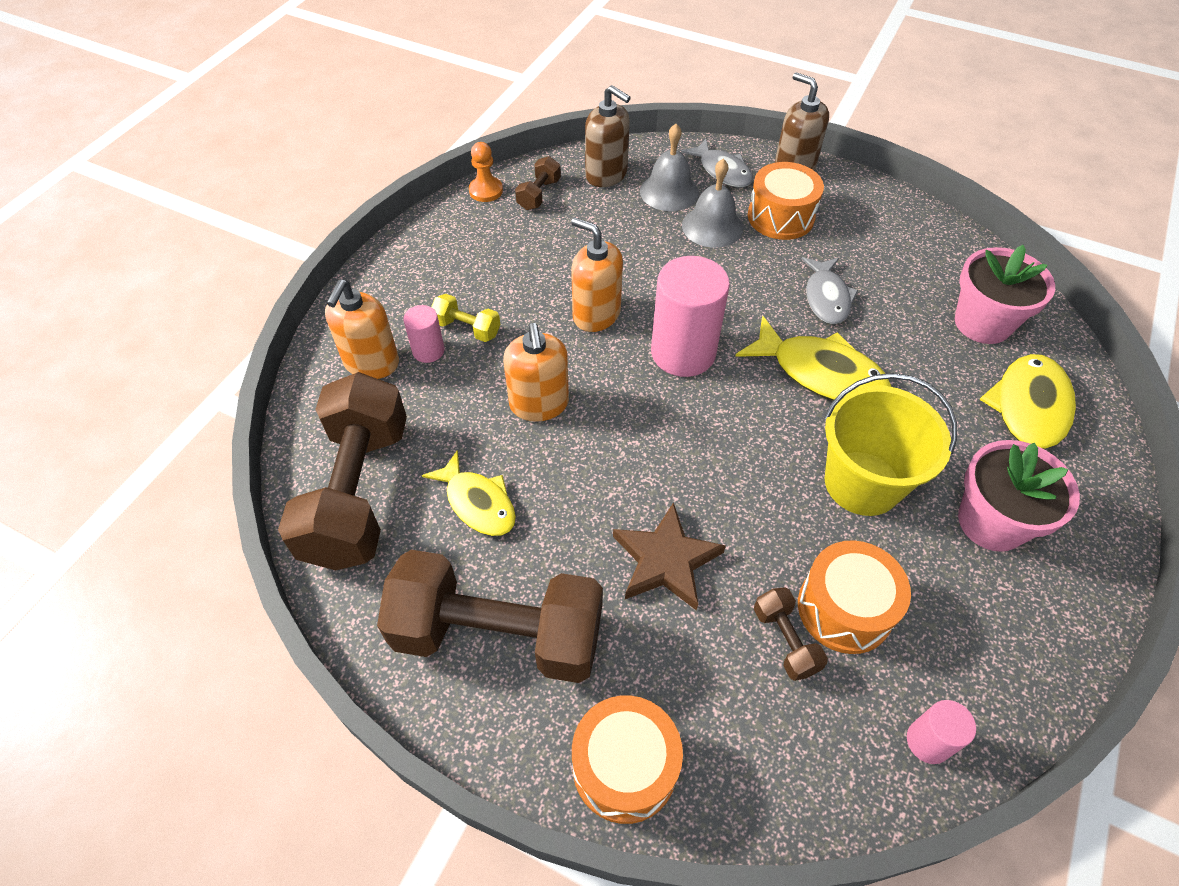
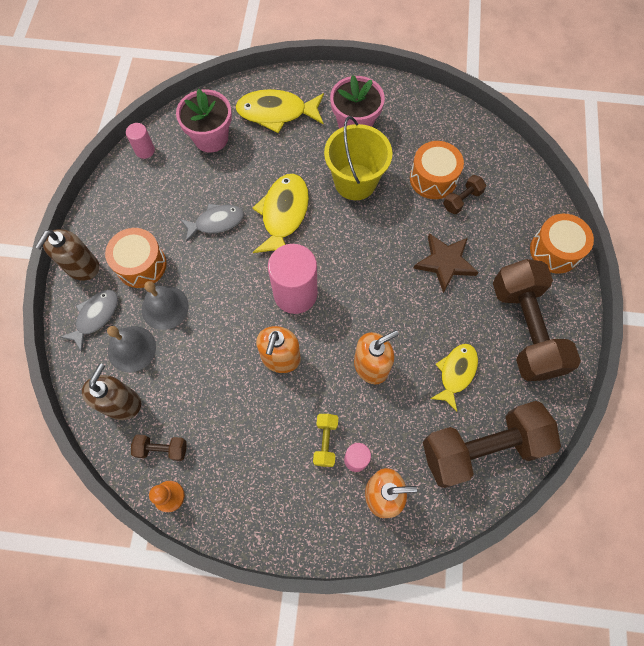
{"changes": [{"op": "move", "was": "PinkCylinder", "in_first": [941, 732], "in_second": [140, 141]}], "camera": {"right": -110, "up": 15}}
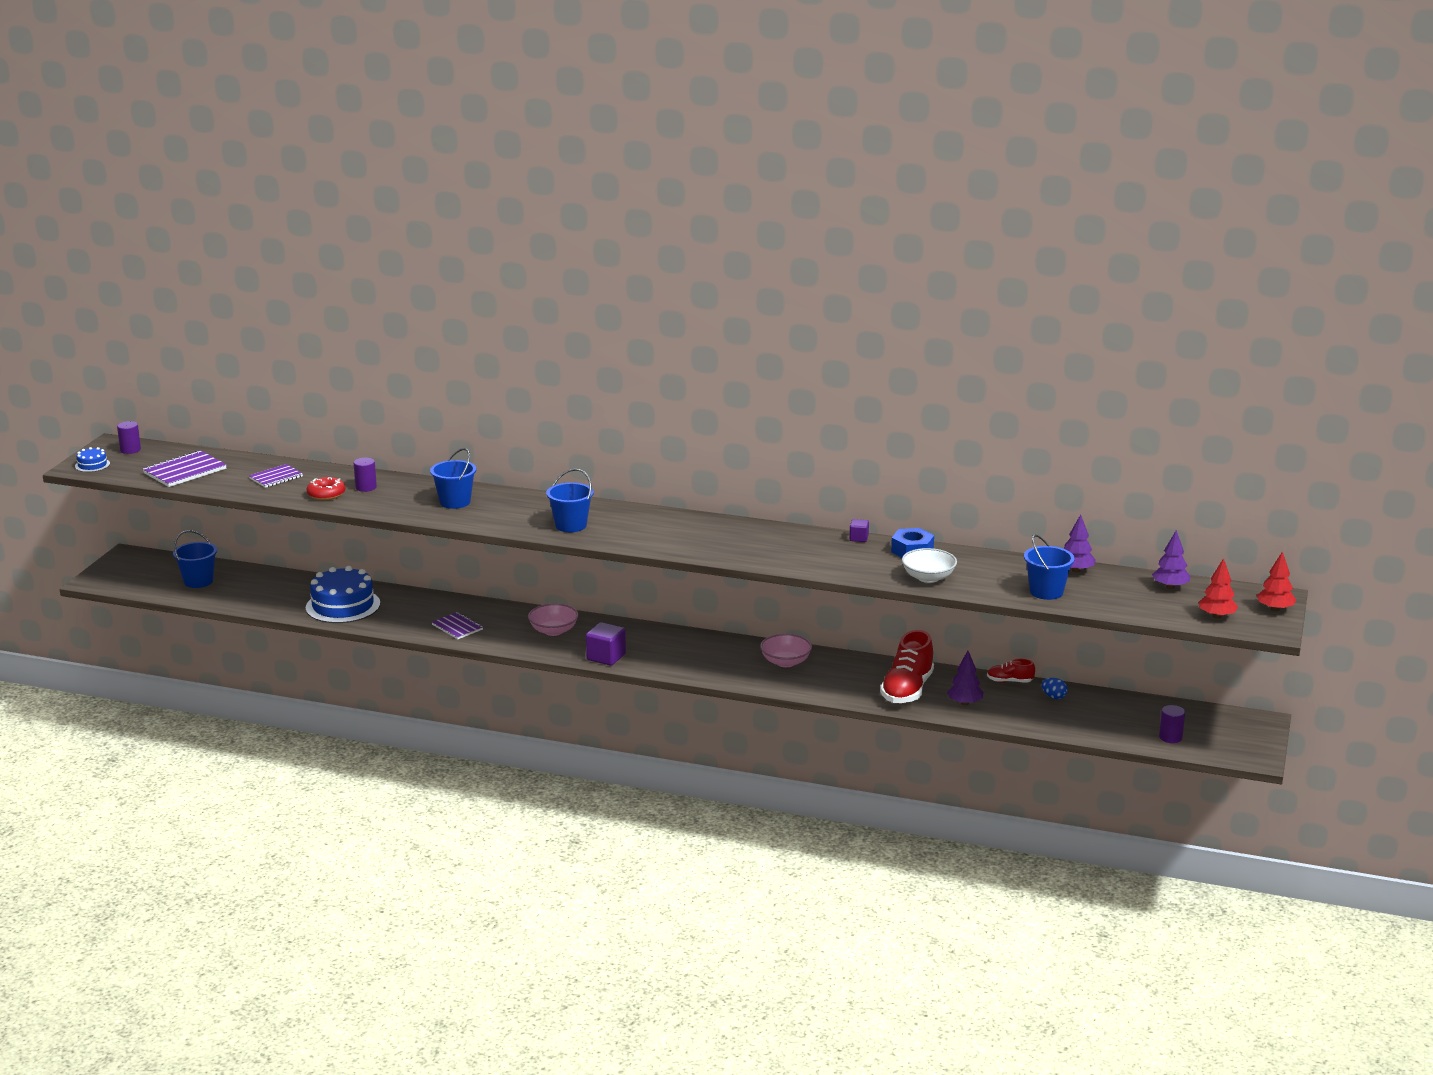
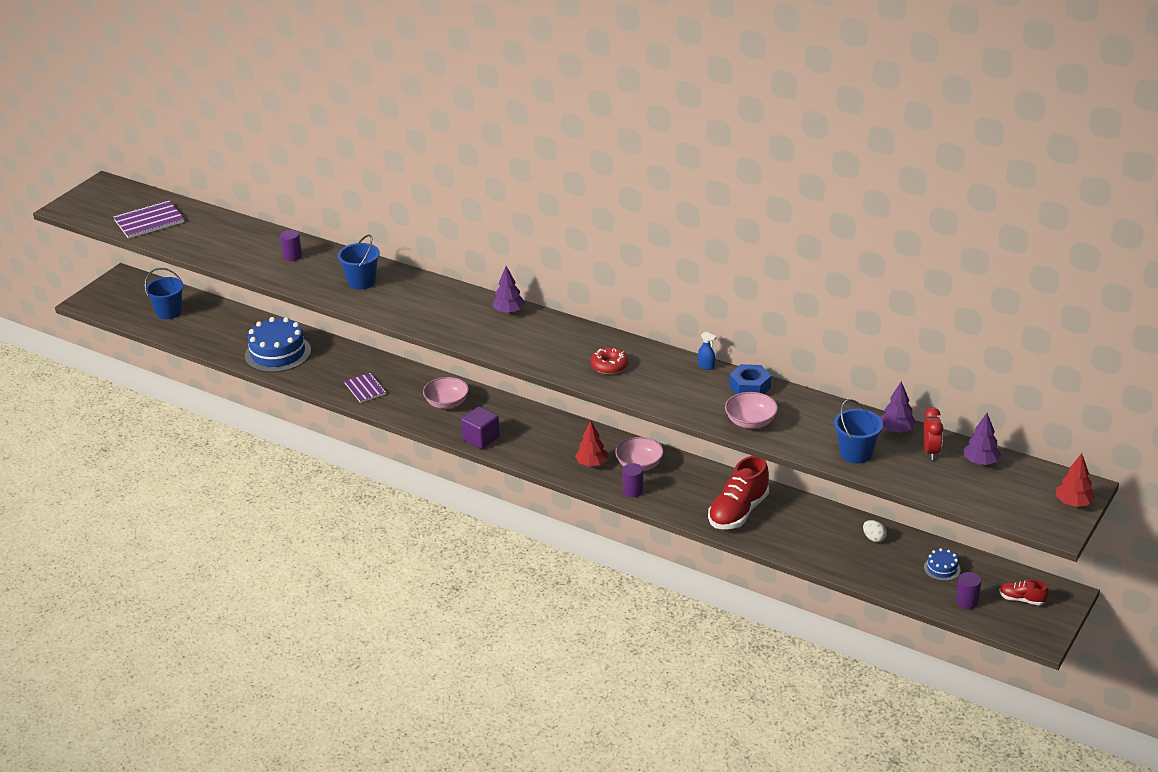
{"changes": [{"op": "move", "was": "PurpleCylinder", "in_first": [129, 437], "in_second": [632, 480]}, {"op": "move", "was": "BlueCake", "in_first": [92, 459], "in_second": [942, 564]}, {"op": "delete", "was": "PurpleNotebook", "in_first": [276, 476]}, {"op": "delete", "was": "BlueBucket", "in_first": [570, 500]}, {"op": "move", "was": "RedDonut", "in_first": [326, 488], "in_second": [609, 360]}, {"op": "replace", "was": "PurpleCube", "now": "BlueSprayBottle", "in_first": [859, 530], "in_second": [707, 350]}, {"op": "recolor", "was": "WhiteBowl", "now": "PinkBowl", "in_first": [929, 565], "in_second": [751, 410]}, {"op": "move", "was": "RedTree", "in_first": [1218, 588], "in_second": [591, 443]}, {"op": "move", "was": "PurpleTree", "in_first": [965, 678], "in_second": [508, 290]}, {"op": "move", "was": "RedShoe", "in_first": [1011, 670], "in_second": [1024, 592]}, {"op": "recolor", "was": "BlueEgg", "now": "WhiteEgg", "in_first": [1055, 688], "in_second": [875, 531]}, {"op": "insert", "now": "RedClock", "in_second": [933, 433]}], "camera": {"right": 15, "up": 10}}
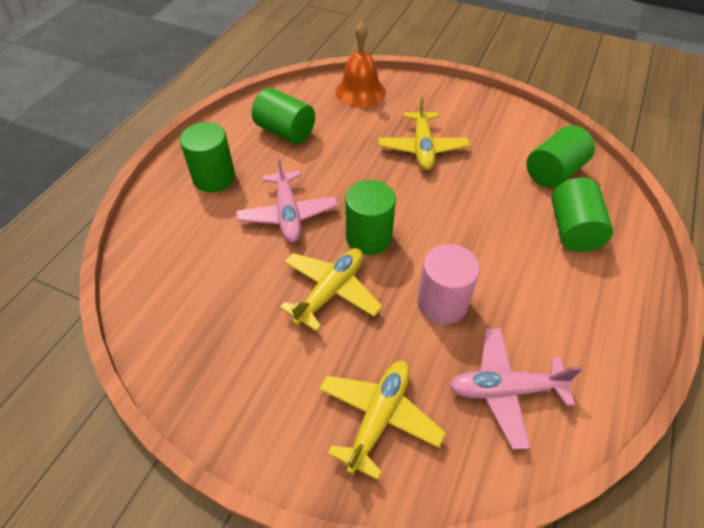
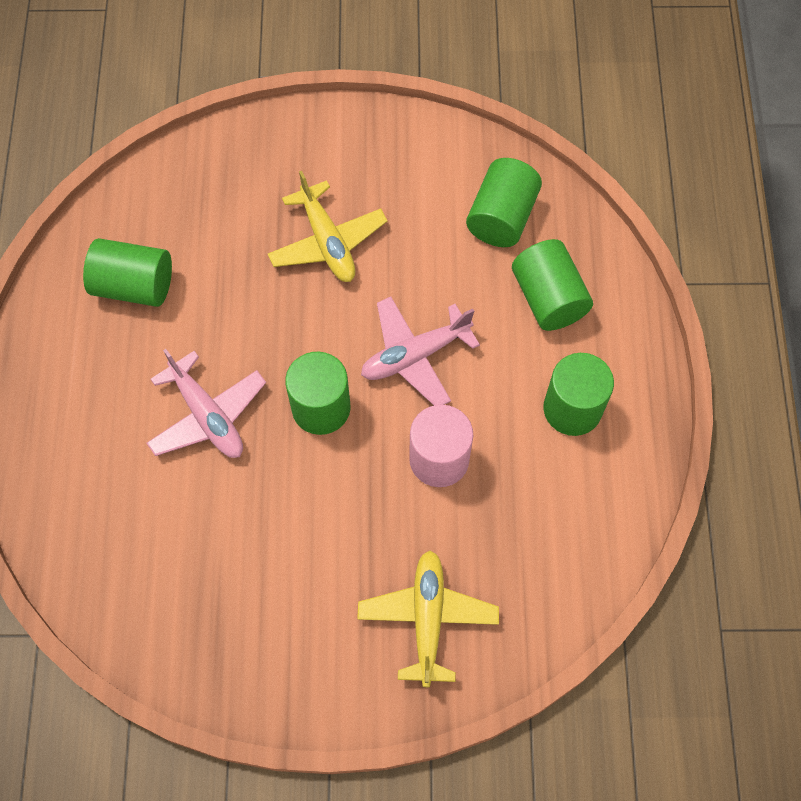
{"changes": [{"op": "delete", "was": "OrangeBell", "in_first": [360, 64]}, {"op": "move", "was": "GreenCylinder", "in_first": [207, 157], "in_second": [578, 394]}, {"op": "delete", "was": "YellowPlane", "in_first": [331, 290]}, {"op": "move", "was": "PinkPlane", "in_first": [516, 388], "in_second": [420, 351]}], "camera": {"right": -25, "up": 15}}
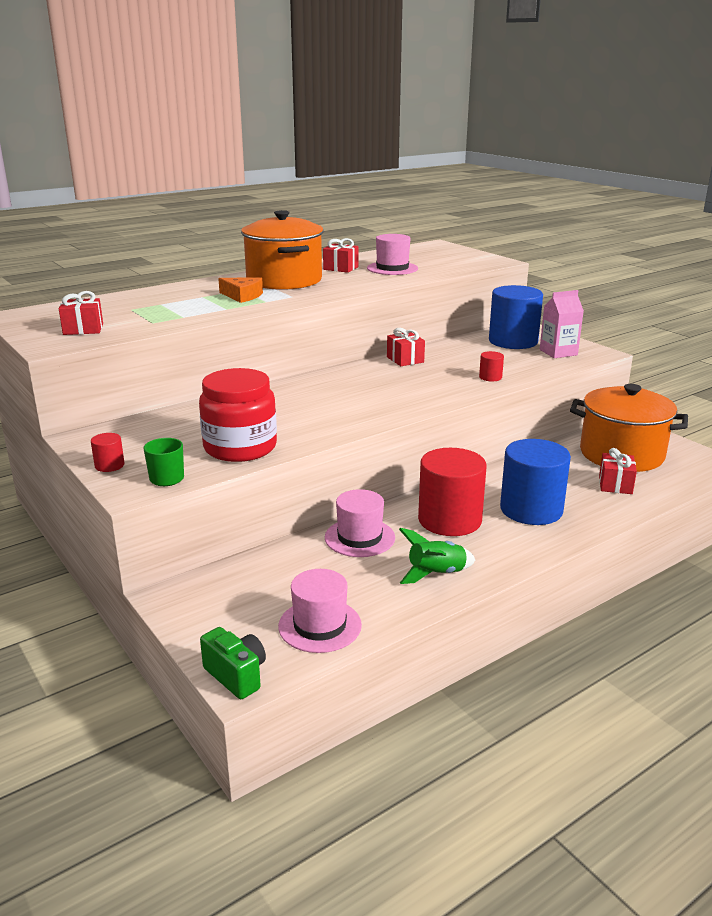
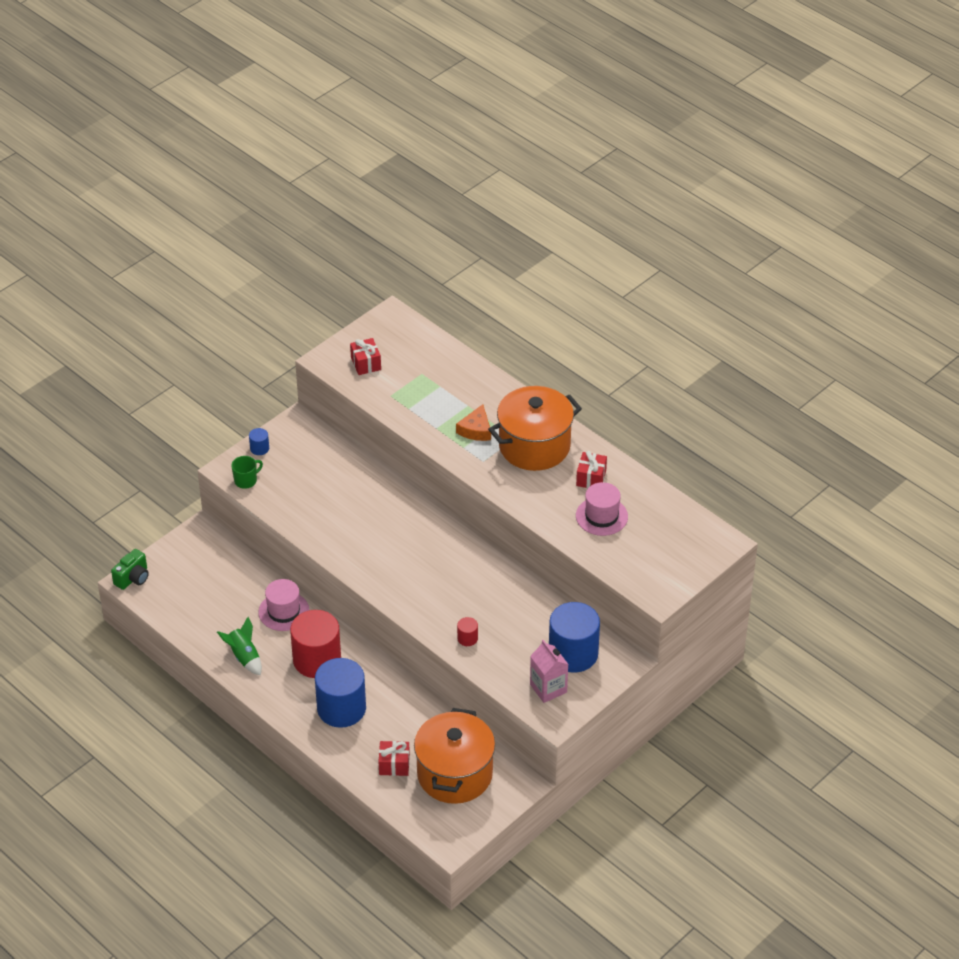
{"changes": [{"op": "delete", "was": "RedGift", "in_first": [406, 347]}, {"op": "delete", "was": "RedJar", "in_first": [238, 415]}, {"op": "recolor", "was": "RedCylinder", "now": "BlueCylinder", "in_first": [107, 452], "in_second": [259, 441]}, {"op": "delete", "was": "PinkHat", "in_first": [320, 611]}], "camera": {"right": 80, "up": 20}}
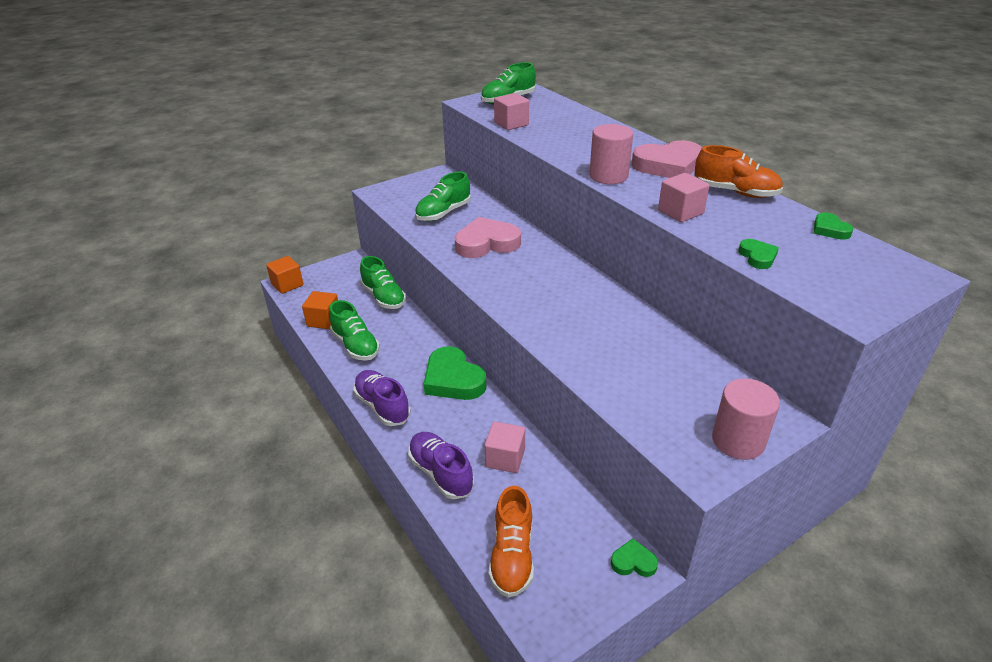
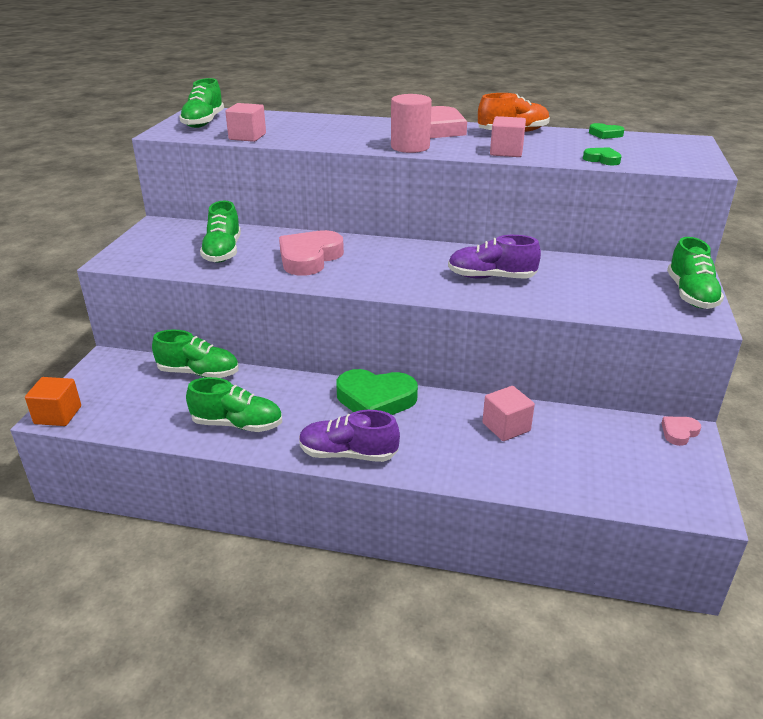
{"changes": [{"op": "delete", "was": "OrangeCube", "in_first": [320, 310]}, {"op": "replace", "was": "PinkCylinder", "now": "GreenShoe", "in_first": [746, 419], "in_second": [695, 273]}, {"op": "move", "was": "PurpleShoe", "in_first": [441, 465], "in_second": [494, 257]}, {"op": "delete", "was": "OrangeShoe", "in_first": [511, 542]}, {"op": "recolor", "was": "GreenHeart", "now": "PinkHeart", "in_first": [634, 558], "in_second": [681, 431]}], "camera": {"right": -45, "up": -5}}
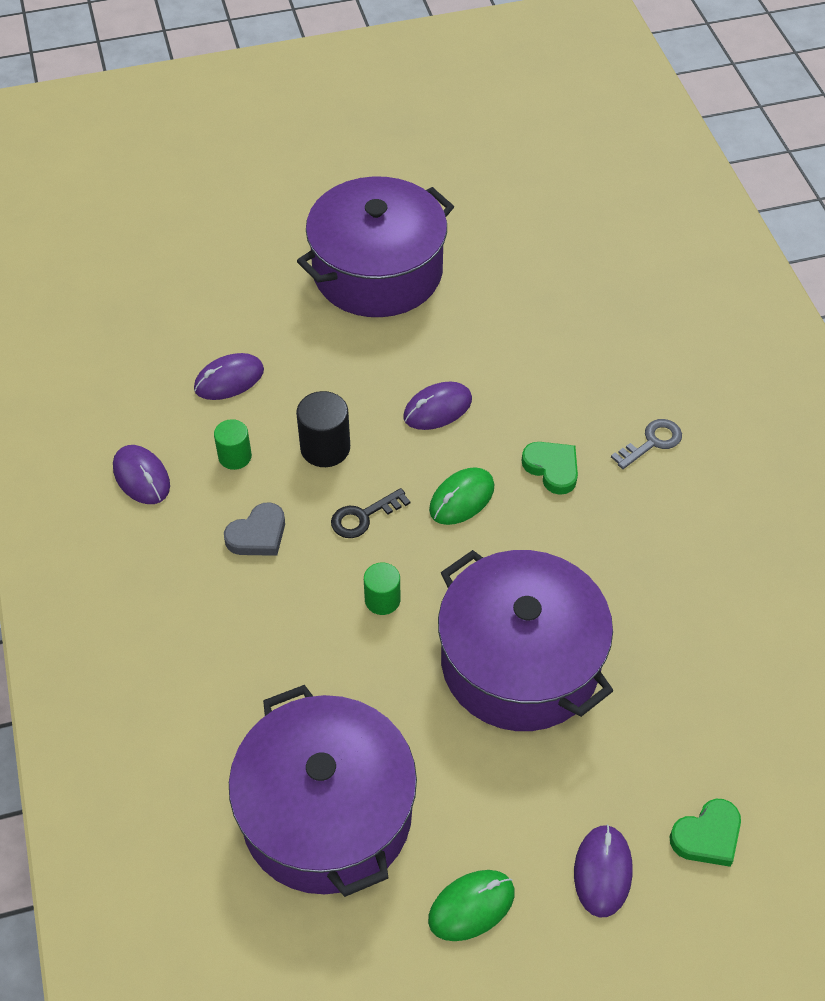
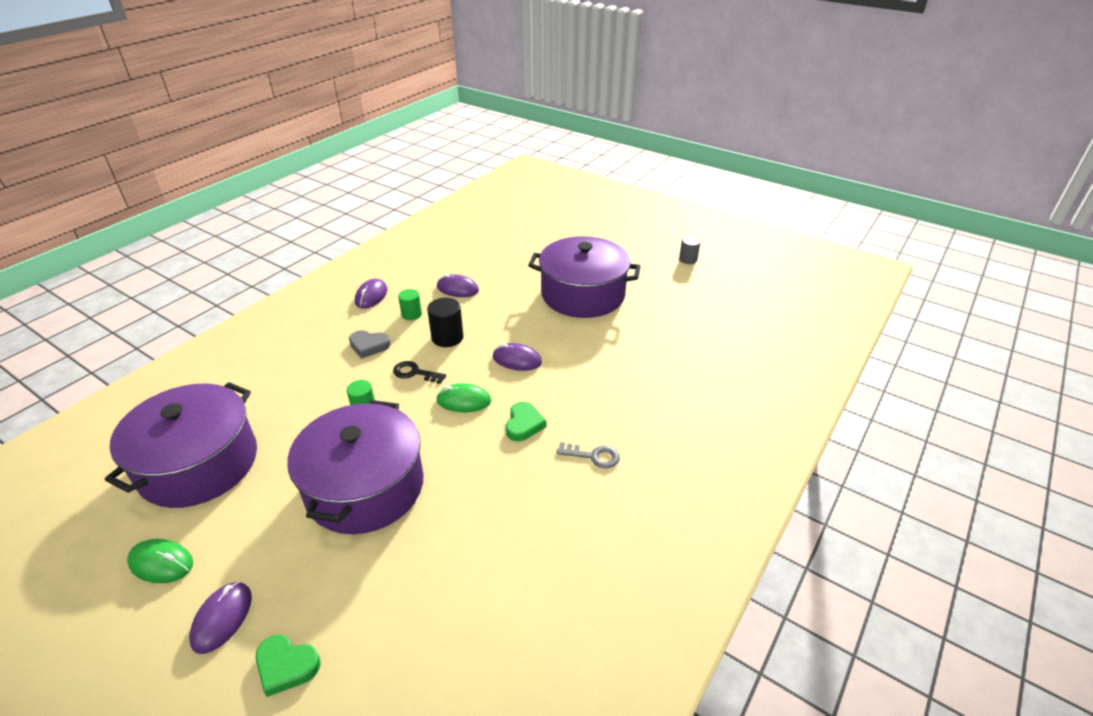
{"changes": [{"op": "rotate", "was": "PurpleMouse", "in_first": [603, 871], "in_second": [220, 618], "clockwise": -45}, {"op": "insert", "now": "GreyCylinder", "in_second": [689, 250]}], "camera": {"right": 50, "up": -15}}
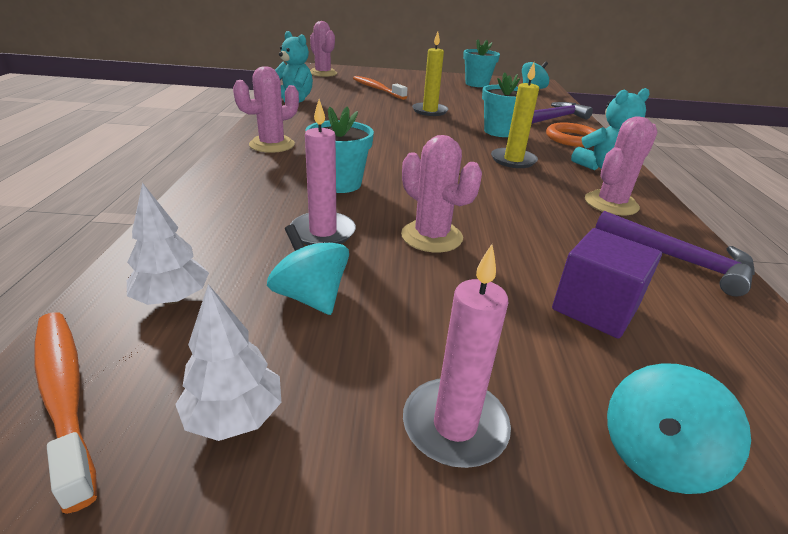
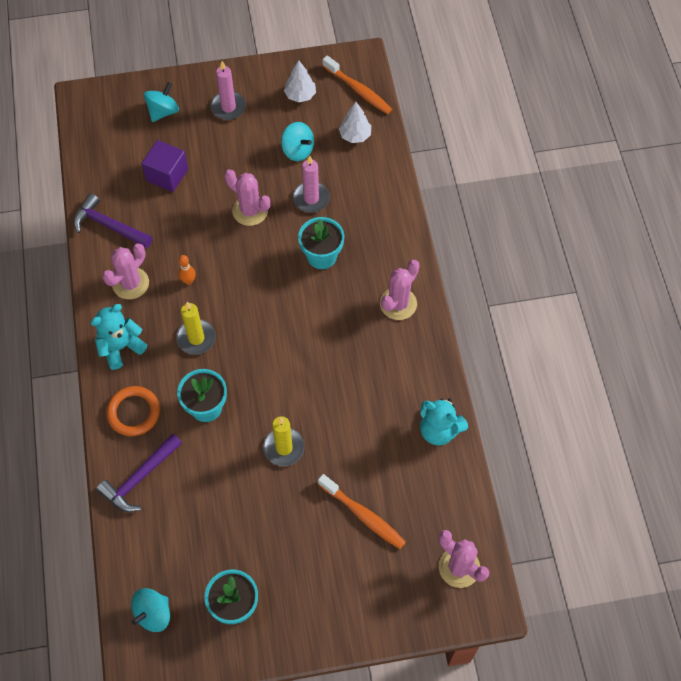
{"changes": [{"op": "insert", "now": "OrangeBowlingPin", "in_second": [187, 270]}], "camera": {"right": 170, "up": 30}}
